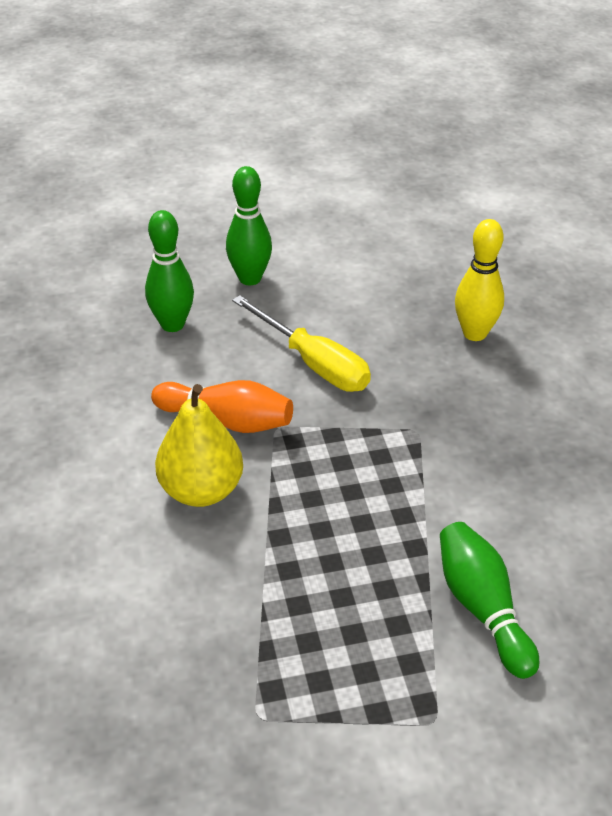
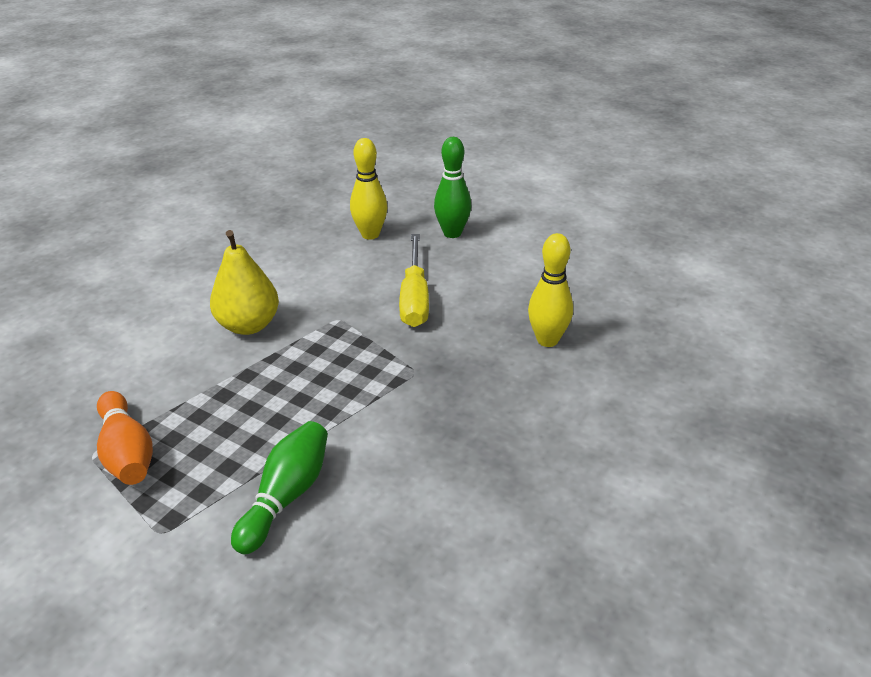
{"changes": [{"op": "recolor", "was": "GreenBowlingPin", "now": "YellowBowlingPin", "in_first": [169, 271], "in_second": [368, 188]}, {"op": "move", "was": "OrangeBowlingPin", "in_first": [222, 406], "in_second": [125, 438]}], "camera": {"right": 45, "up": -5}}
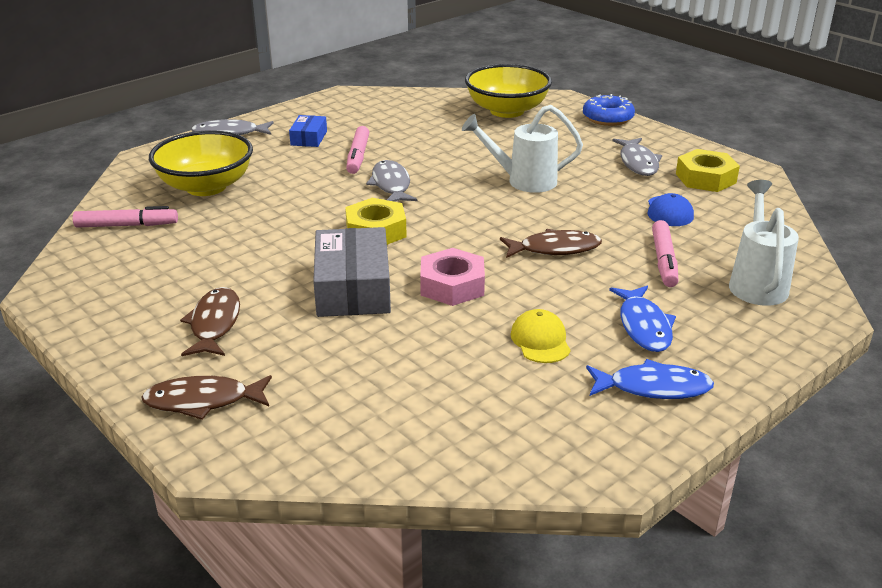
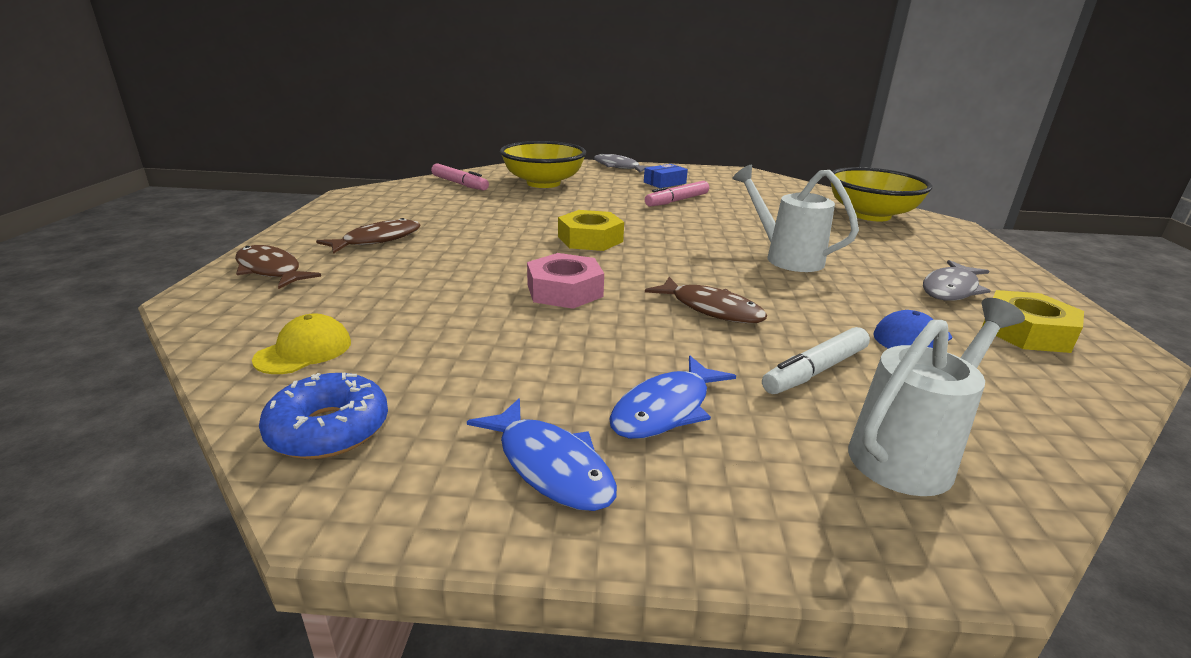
{"changes": [{"op": "move", "was": "BlueDonut", "in_first": [609, 110], "in_second": [323, 415]}, {"op": "delete", "was": "GreyFish", "in_first": [391, 181]}, {"op": "recolor", "was": "PinkMarker", "now": "WhiteMarker", "in_first": [665, 253], "in_second": [816, 360]}, {"op": "delete", "was": "GreyBox", "in_first": [352, 272]}, {"op": "move", "was": "YellowCap", "in_first": [540, 336], "in_second": [301, 344]}], "camera": {"right": 45, "up": -5}}
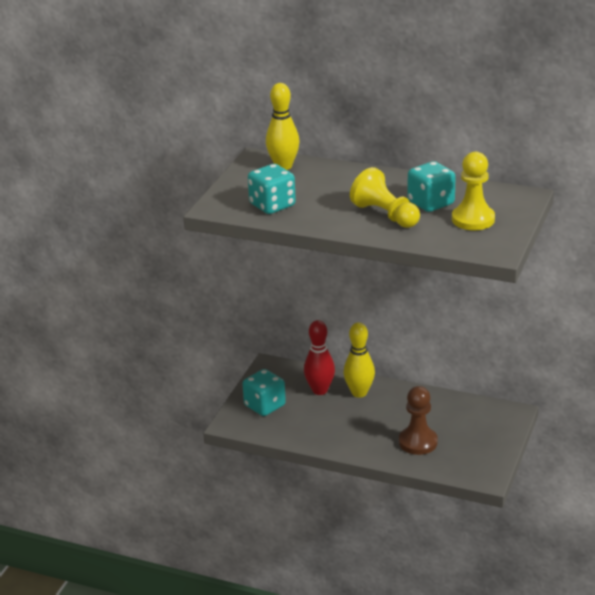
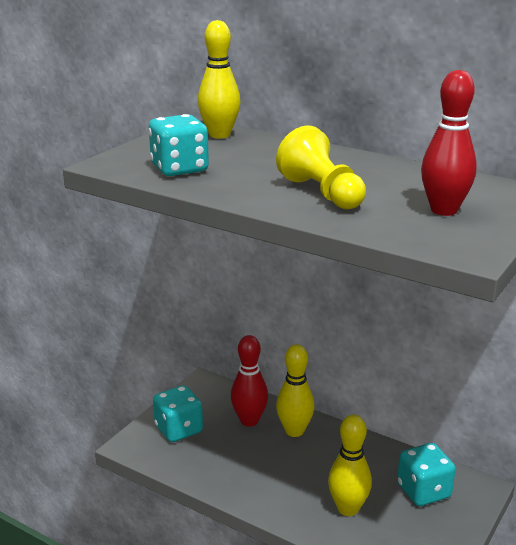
{"changes": [{"op": "replace", "was": "YellowPawn", "now": "RedBowlingPin", "in_first": [473, 191], "in_second": [449, 143]}, {"op": "move", "was": "TurquoiseDice", "in_first": [431, 186], "in_second": [426, 474]}, {"op": "replace", "was": "BrownPawn", "now": "YellowBowlingPin", "in_first": [418, 420], "in_second": [350, 465]}], "camera": {"right": 10, "up": -5}}
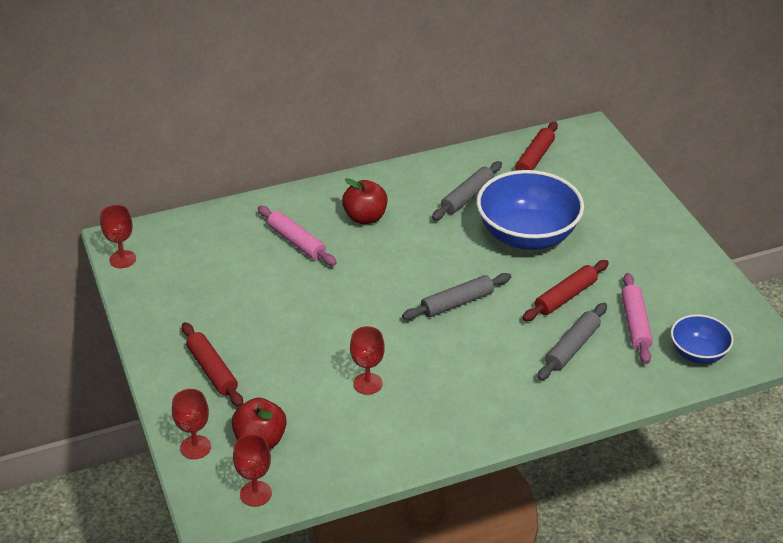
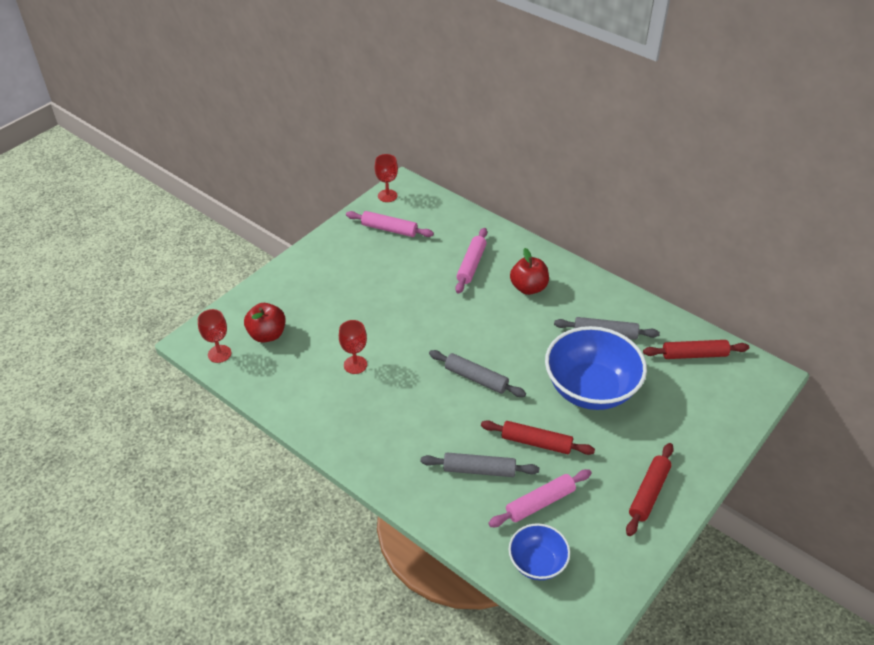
{"changes": [{"op": "move", "was": "RedRollingPin", "in_first": [212, 364], "in_second": [650, 489]}, {"op": "delete", "was": "RedGoblet", "in_first": [191, 424]}, {"op": "insert", "now": "PinkRollingPin", "in_second": [390, 224]}], "camera": {"right": 60, "up": 5}}
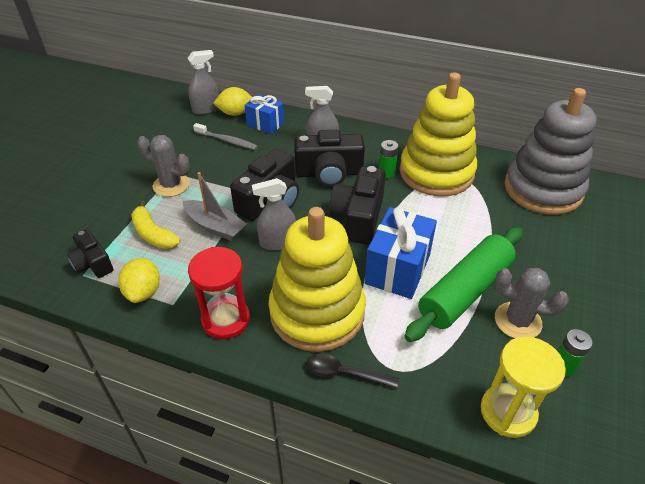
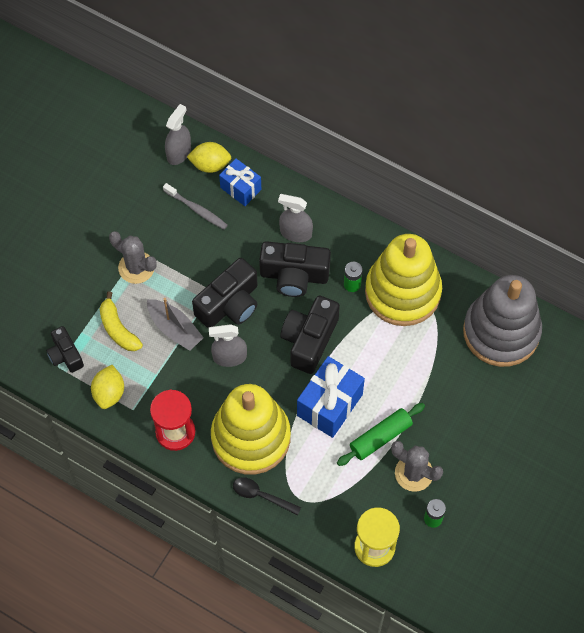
{"changes": [{"op": "rotate", "was": "GreySprayBottle", "in_first": [203, 82], "in_second": [178, 134], "clockwise": -45}, {"op": "resize", "was": "GreenRollingPin", "in_first": [463, 284], "in_second": [381, 434], "ratio": 0.65}], "camera": {"right": 10, "up": 20}}
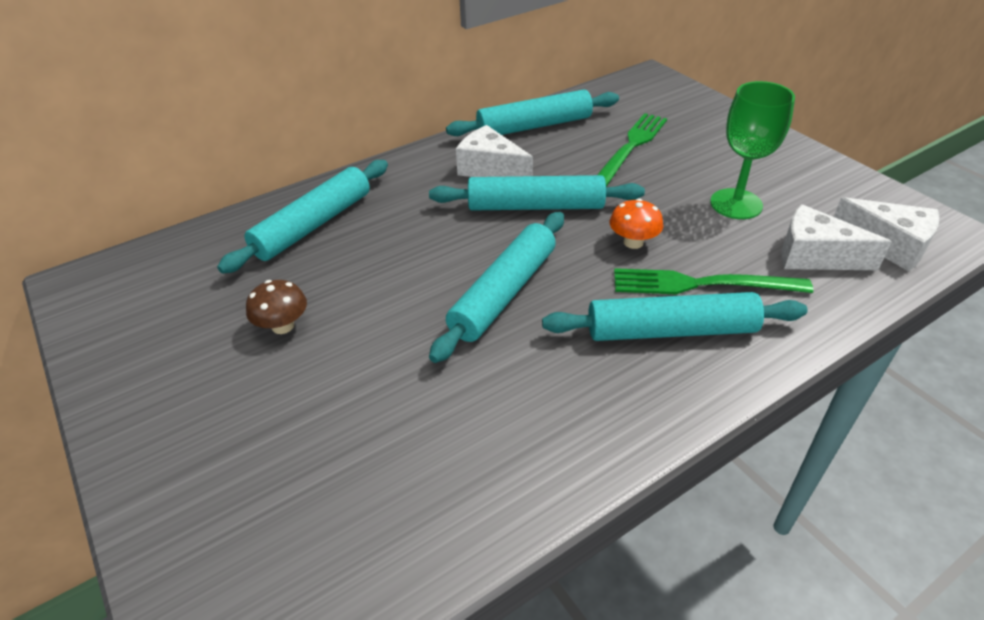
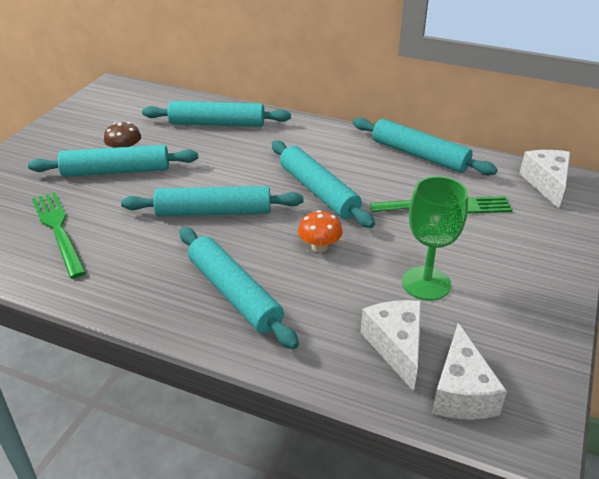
{"changes": [{"op": "move", "was": "WhiteCheese", "in_first": [494, 151], "in_second": [545, 179]}, {"op": "move", "was": "GreenFork", "in_first": [713, 281], "in_second": [59, 235]}, {"op": "insert", "now": "TurquoiseRollingPin", "in_second": [113, 161]}], "camera": {"right": 55, "up": -5}}
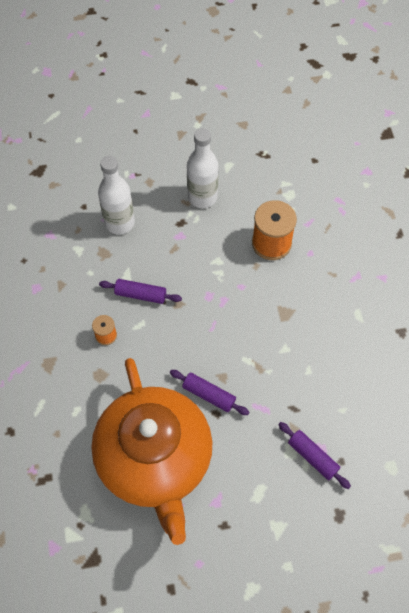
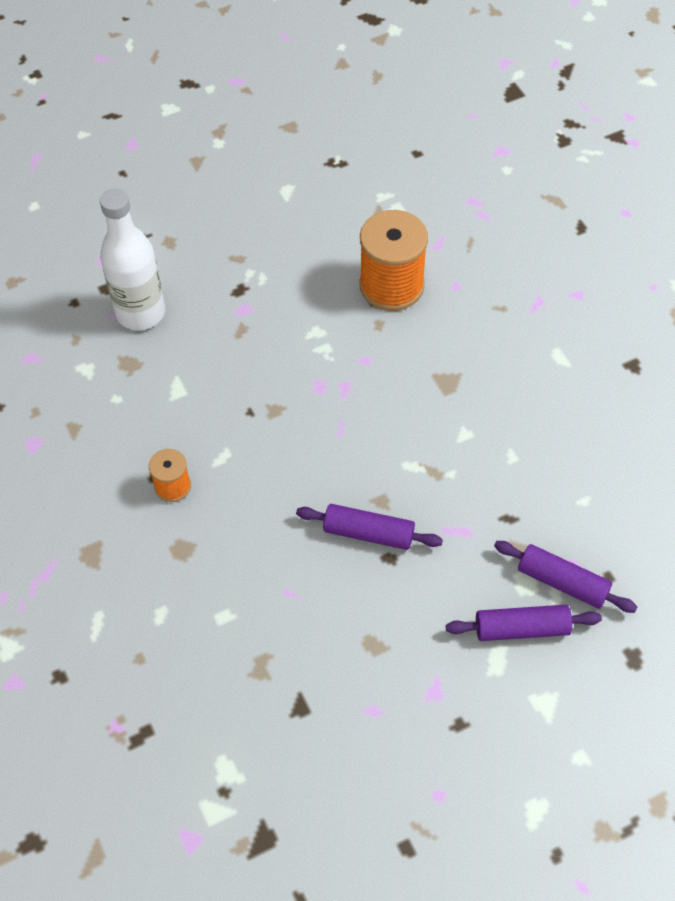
{"changes": [{"op": "delete", "was": "WhiteBottle", "in_first": [203, 168]}, {"op": "move", "was": "PurpleRollingPin", "in_first": [140, 291], "in_second": [524, 623]}, {"op": "delete", "was": "OrangeTeapot", "in_first": [151, 451]}], "camera": {"right": -15, "up": -5}}
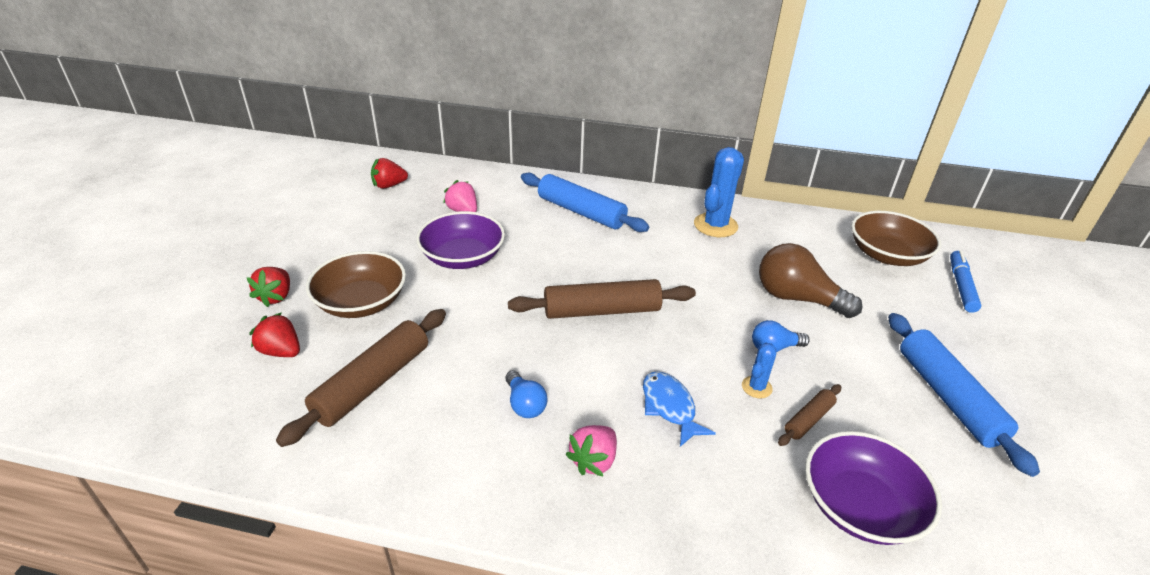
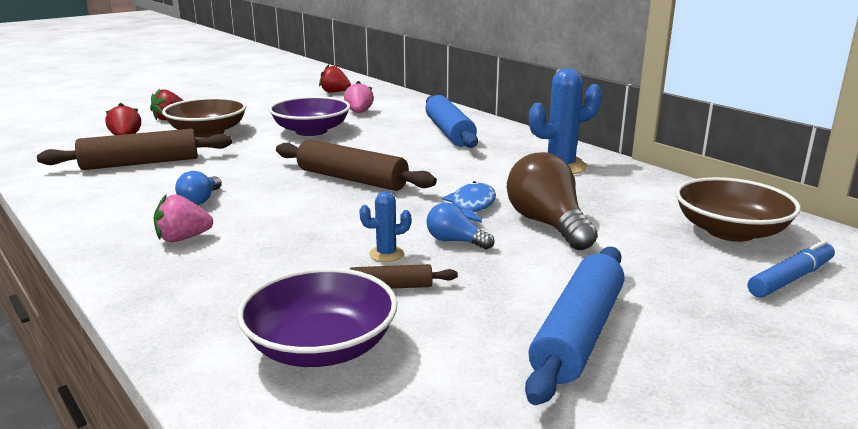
{"changes": [{"op": "move", "was": "BlueFish", "in_first": [679, 409], "in_second": [469, 202]}], "camera": {"right": 40, "up": -15}}
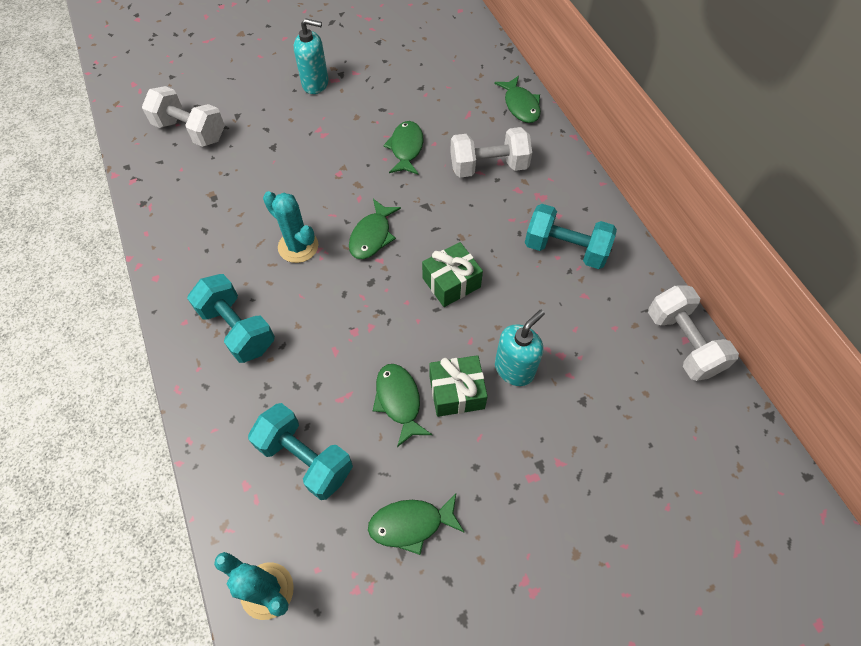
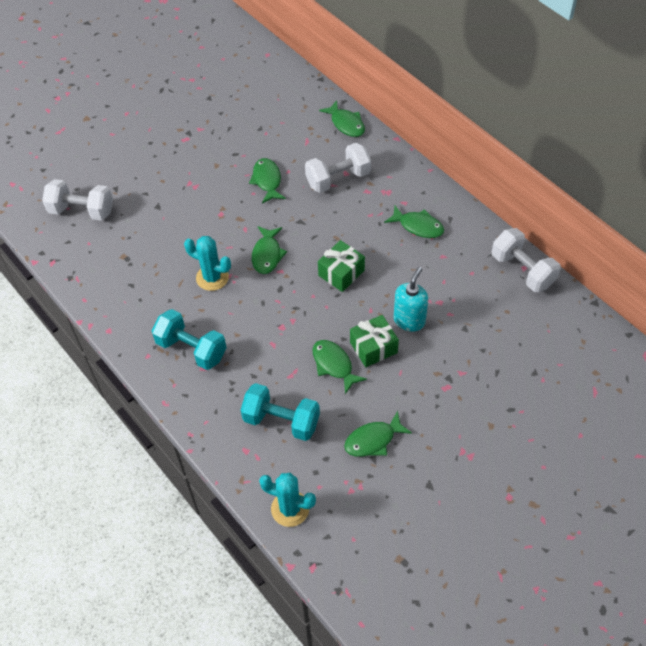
{"changes": [{"op": "delete", "was": "TurquoiseSoapDispenser", "in_first": [311, 56]}, {"op": "replace", "was": "TurquoiseDumbbell", "now": "GreenFish", "in_first": [571, 236], "in_second": [414, 222]}], "camera": {"right": -15, "up": -5}}
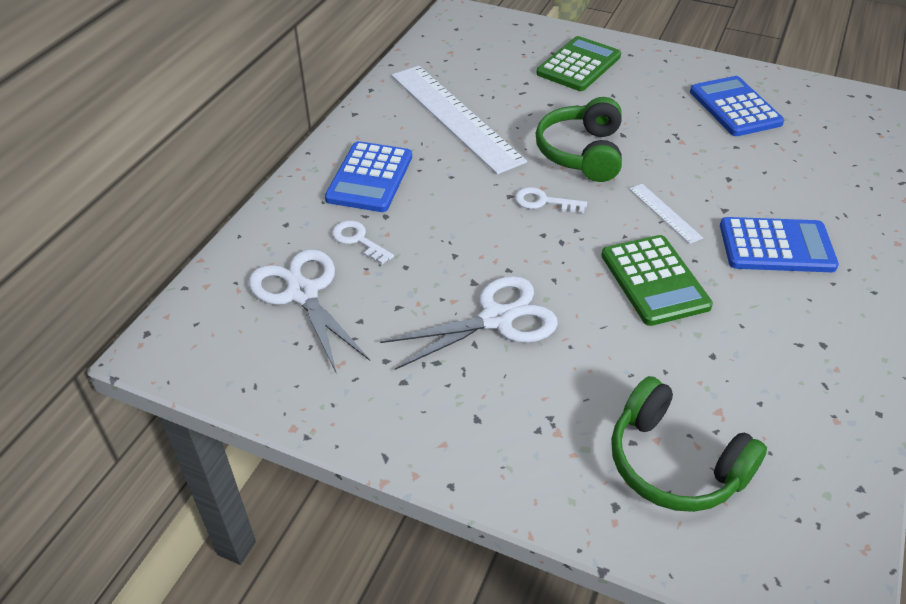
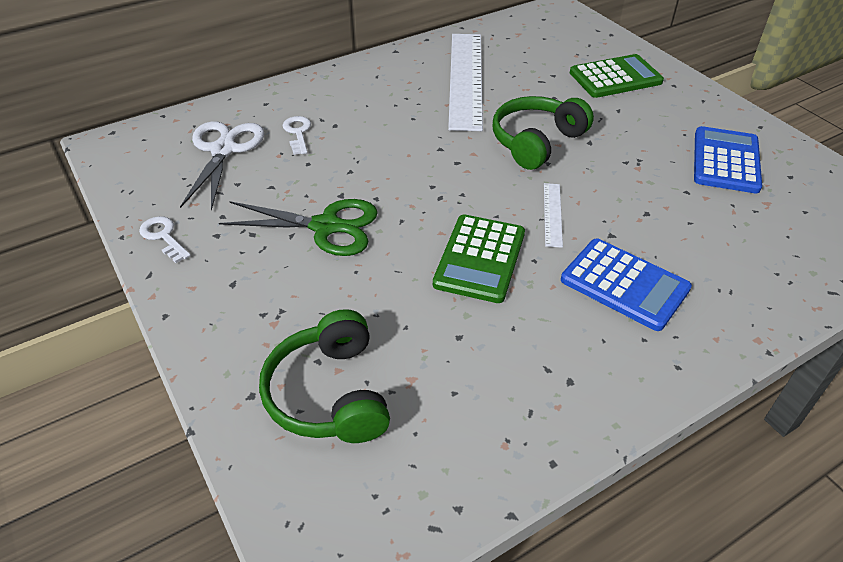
{"changes": [{"op": "delete", "was": "BlueCalculator", "in_first": [368, 176]}, {"op": "move", "was": "WhiteKey", "in_first": [551, 200], "in_second": [165, 239]}, {"op": "recolor", "was": "WhiteScissors", "now": "GreenScissors", "in_first": [469, 323], "in_second": [298, 227]}], "camera": {"right": 35, "up": 0}}
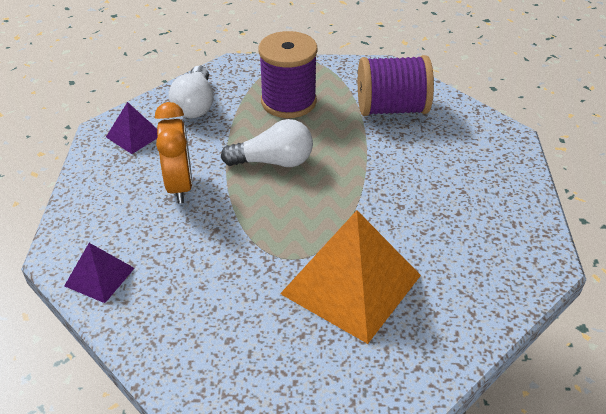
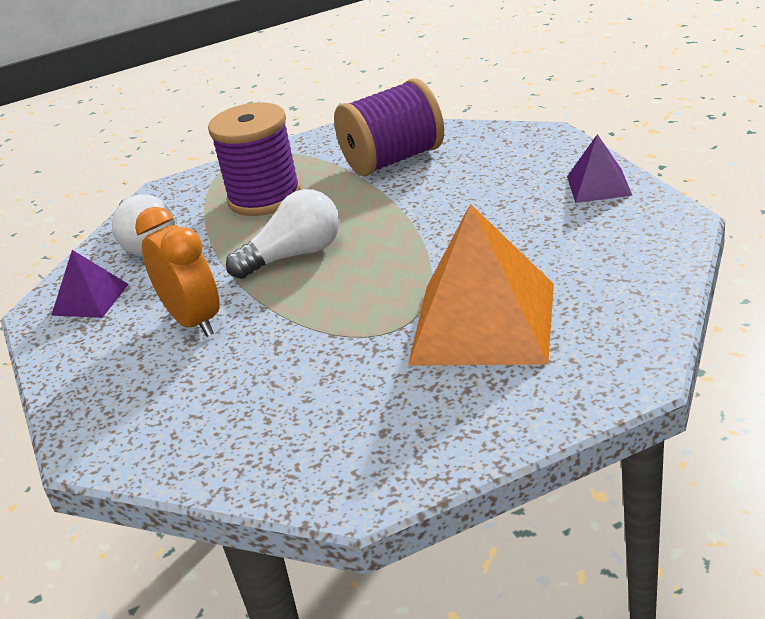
{"changes": [{"op": "move", "was": "PurplePyramid", "in_first": [99, 273], "in_second": [600, 168]}], "camera": {"right": -20, "up": -10}}
